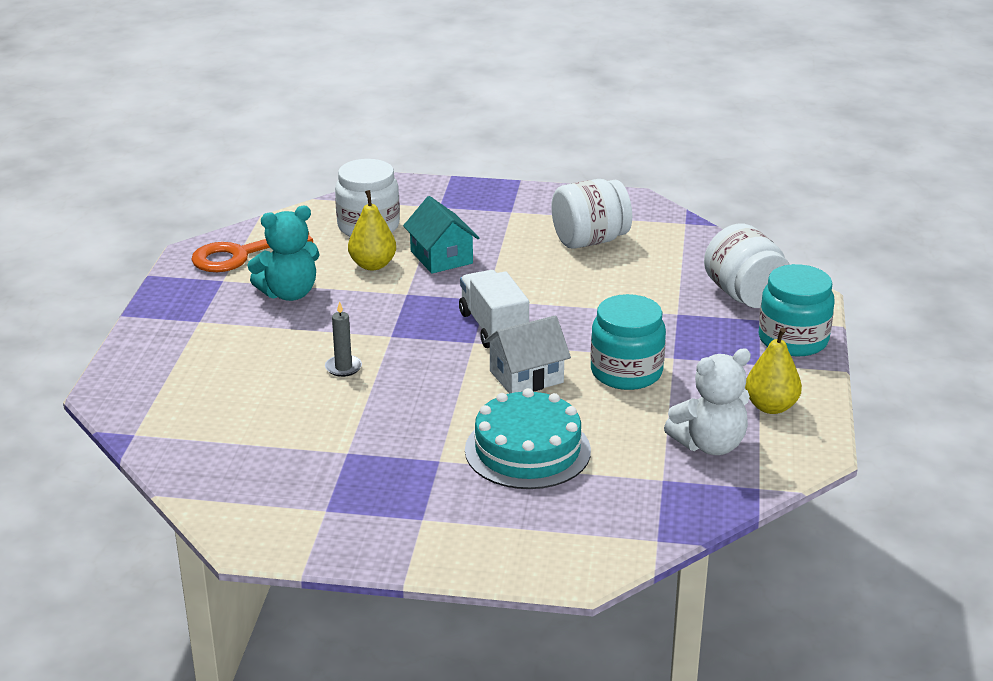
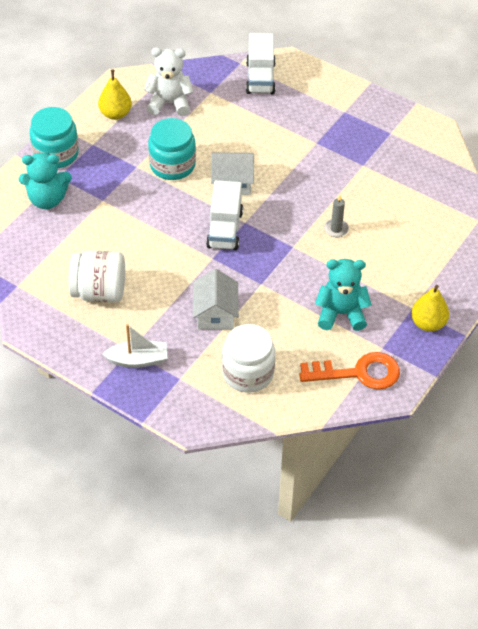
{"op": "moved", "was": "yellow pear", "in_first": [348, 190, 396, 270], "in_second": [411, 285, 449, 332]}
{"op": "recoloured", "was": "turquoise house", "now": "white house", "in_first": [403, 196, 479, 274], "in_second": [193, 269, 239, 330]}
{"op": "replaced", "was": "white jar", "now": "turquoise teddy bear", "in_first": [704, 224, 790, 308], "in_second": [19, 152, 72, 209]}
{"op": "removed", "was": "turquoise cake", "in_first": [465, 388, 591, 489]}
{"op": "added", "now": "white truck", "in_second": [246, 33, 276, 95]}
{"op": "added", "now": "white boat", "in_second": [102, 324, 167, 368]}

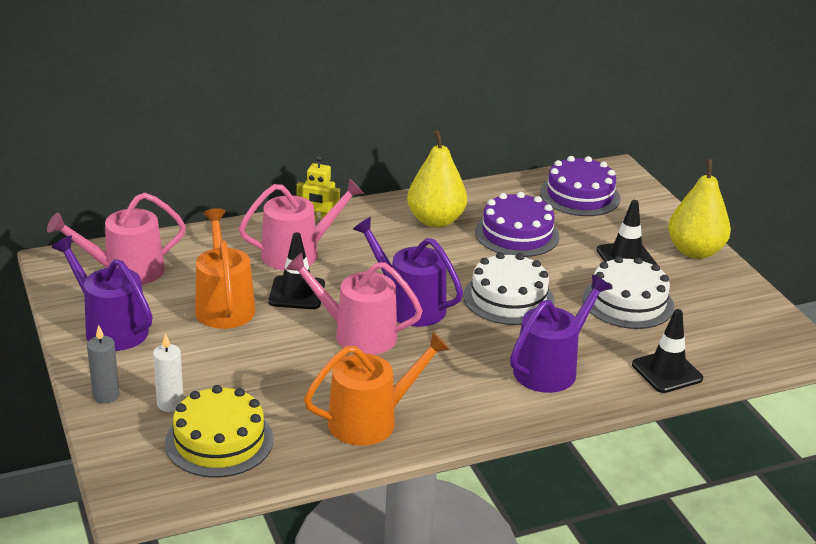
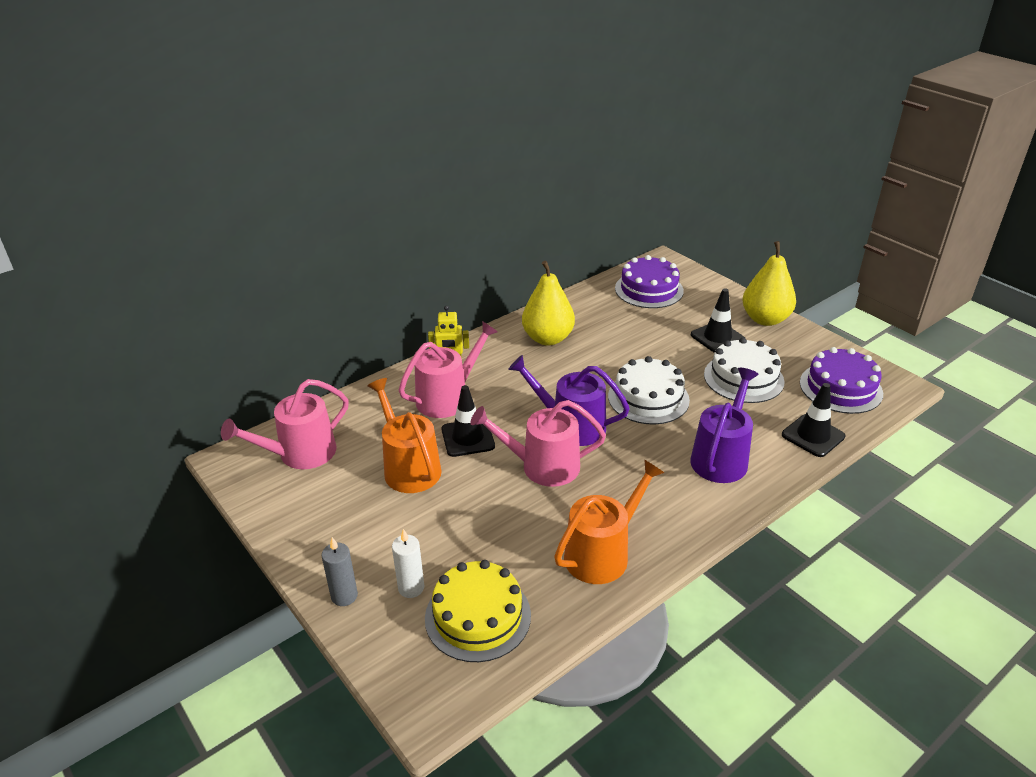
{"op": "moved", "was": "purple cake", "in_first": [475, 192, 559, 257], "in_second": [800, 347, 883, 414]}
{"op": "removed", "was": "purple watering can", "in_first": [52, 236, 153, 351]}

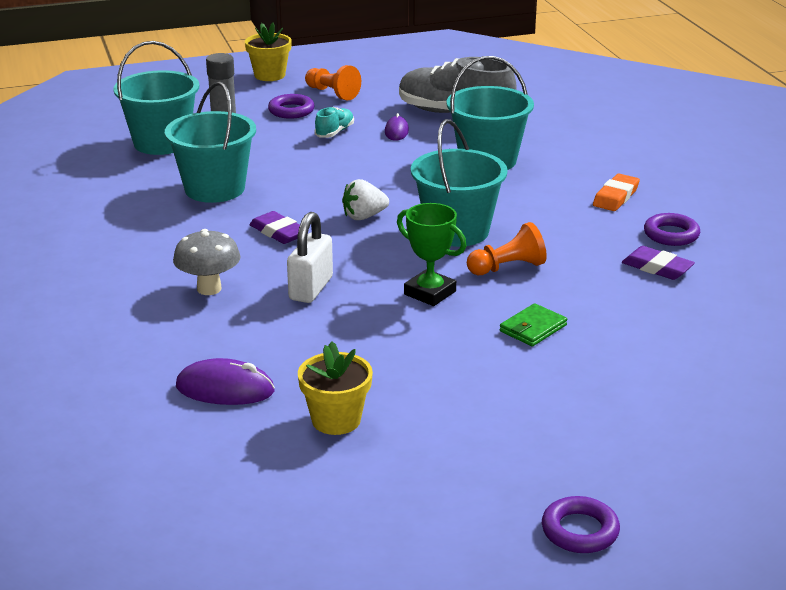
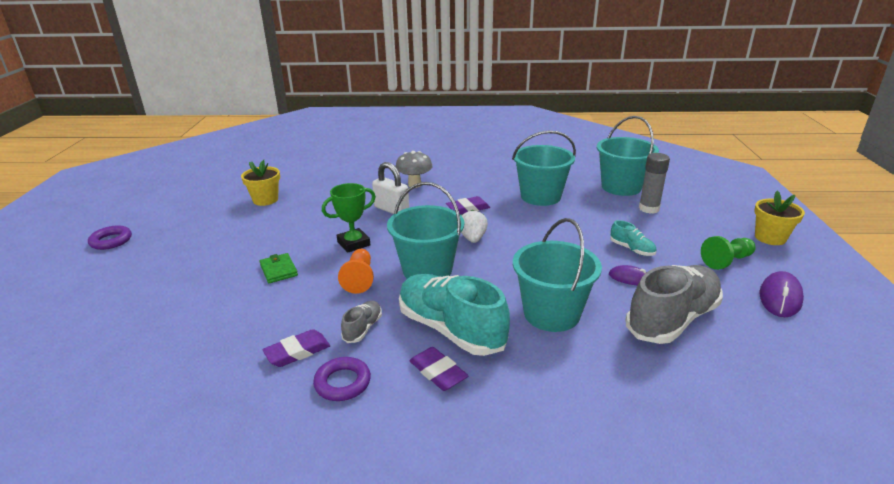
{"op": "recoloured", "was": "orange pawn", "now": "green pawn", "in_first": [305, 65, 361, 100], "in_second": [701, 236, 756, 270]}
{"op": "removed", "was": "purple ring", "in_first": [268, 94, 315, 119]}
{"op": "recoloured", "was": "orange eraser", "now": "purple eraser", "in_first": [593, 174, 640, 211], "in_second": [409, 347, 469, 391]}
{"op": "moved", "was": "purple mouse", "in_first": [176, 358, 275, 405], "in_second": [759, 271, 804, 317]}
{"op": "added", "now": "turquoise shoe", "in_second": [399, 274, 510, 356]}
{"op": "added", "now": "grey shoe", "in_second": [341, 301, 382, 343]}

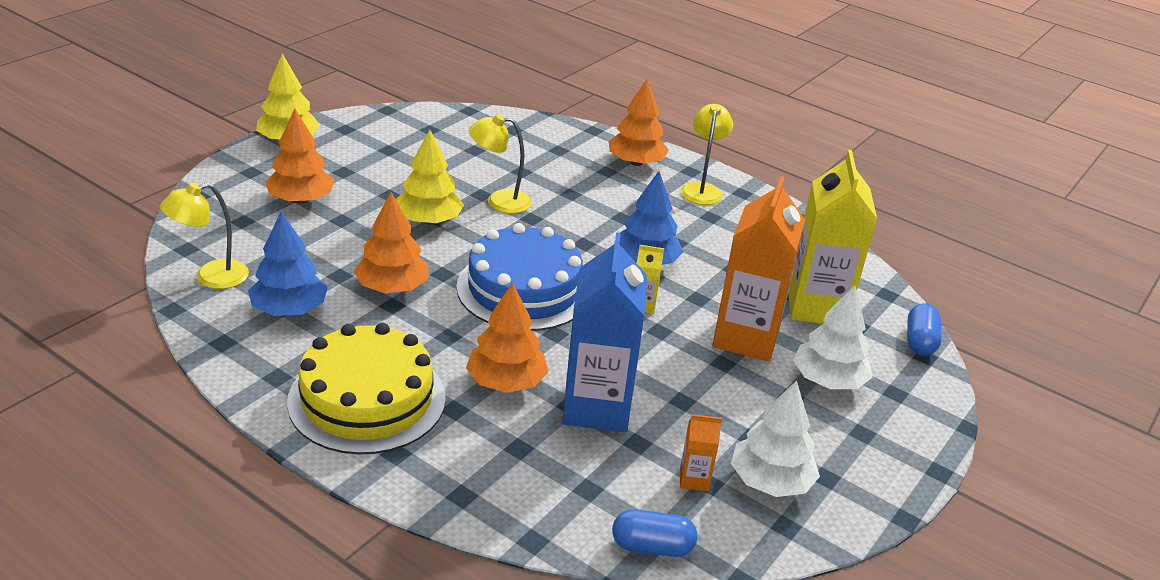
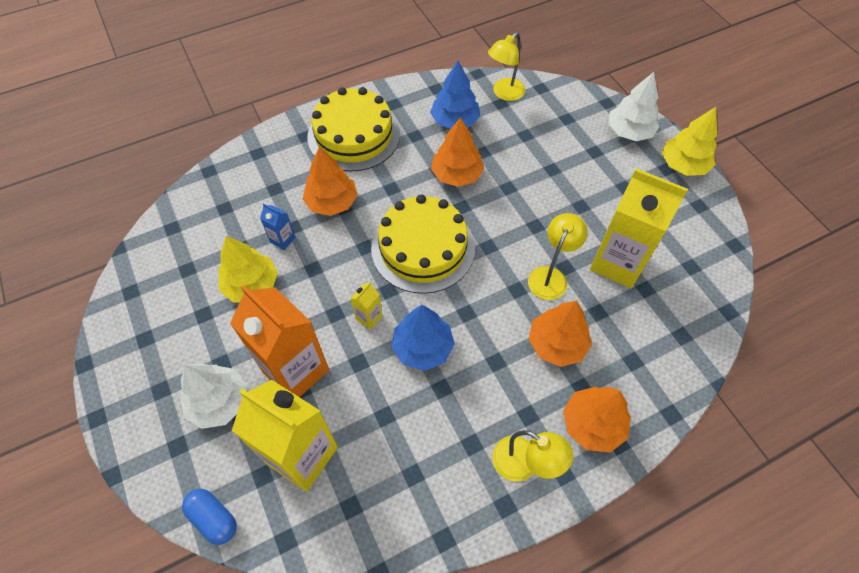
{"op": "moved", "was": "orange tree", "in_first": [265, 109, 334, 204], "in_second": [529, 300, 592, 367]}
{"op": "moved", "was": "yellow tree", "in_first": [396, 130, 464, 225], "in_second": [218, 236, 278, 302]}
{"op": "turned", "was": "yellow lamp", "in_first": [160, 183, 249, 289], "in_second": [488, 32, 525, 101], "clockwise": -135}
{"op": "recoloured", "was": "blue cake", "now": "yellow cake", "in_first": [456, 223, 583, 331], "in_second": [371, 195, 475, 294]}
{"op": "resized", "was": "blue carton", "in_first": [562, 233, 647, 432], "in_second": [260, 203, 295, 250], "ratio": 0.42}
{"op": "moved", "was": "white tree", "in_first": [731, 381, 820, 497], "in_second": [608, 72, 660, 141]}
{"op": "removed", "was": "orange carton", "in_first": [680, 414, 722, 491]}
{"op": "removed", "was": "blue capsule", "in_first": [612, 509, 697, 557]}
{"op": "added", "now": "yellow carton", "in_second": [590, 168, 688, 288]}

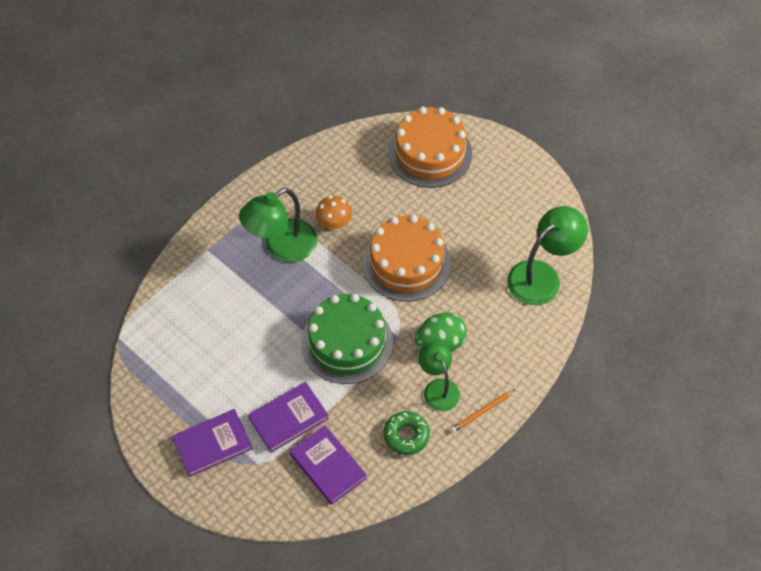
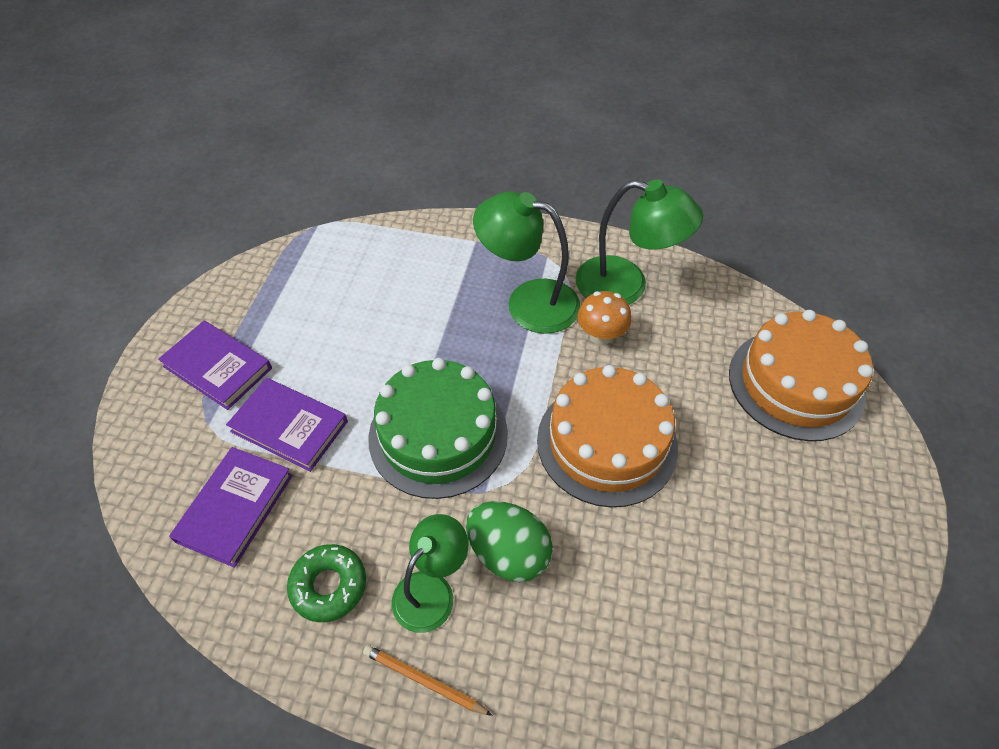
{"op": "moved", "was": "green lamp", "in_first": [507, 206, 588, 305], "in_second": [575, 179, 703, 305]}

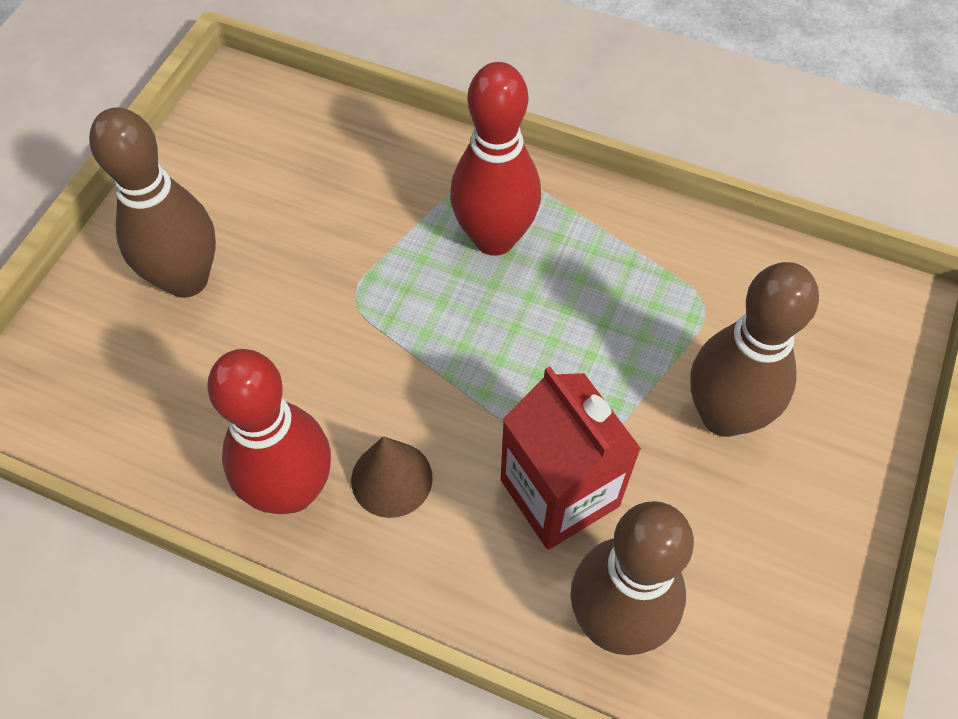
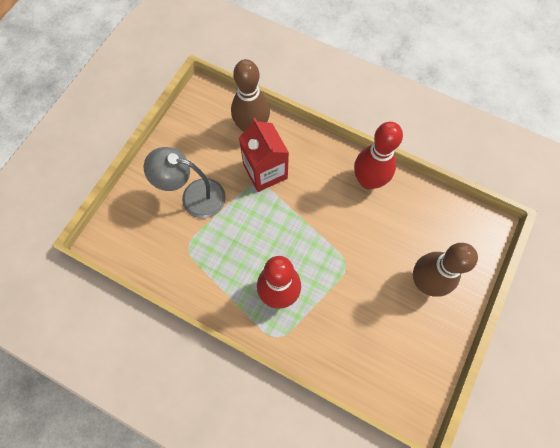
{"op": "replaced", "was": "brown bowling pin", "now": "grey lamp", "in_first": [690, 262, 819, 437], "in_second": [144, 147, 226, 218]}
{"op": "removed", "was": "brown cone", "in_first": [351, 436, 433, 518]}

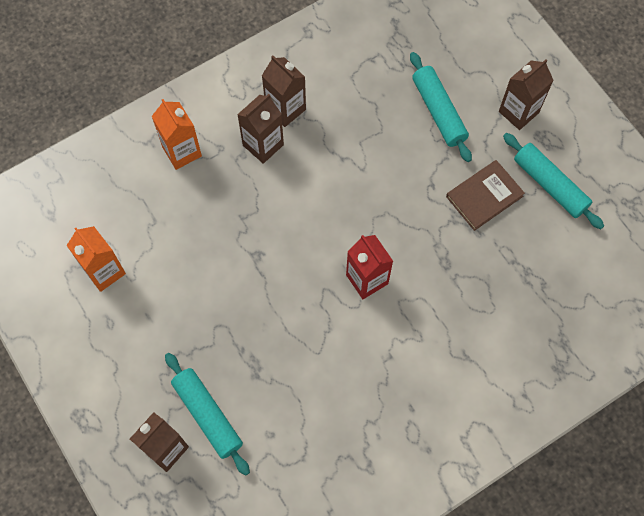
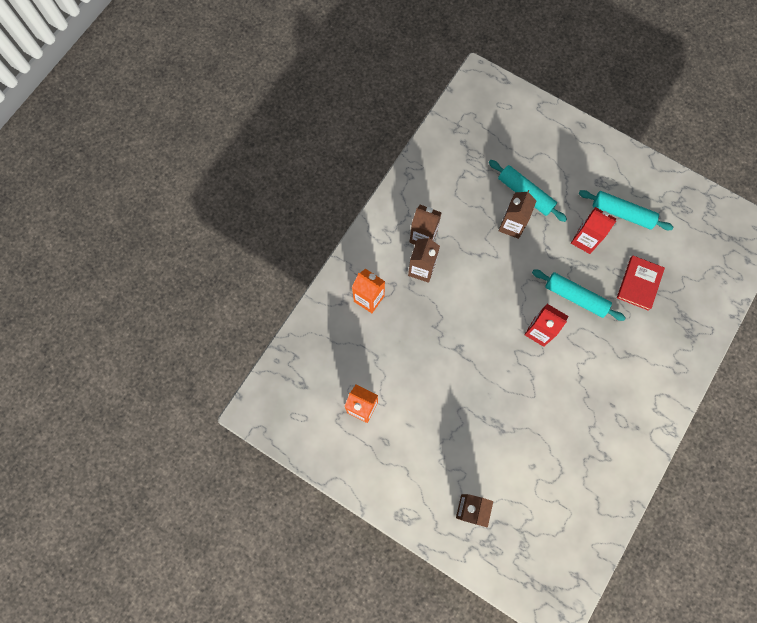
{"op": "moved", "was": "brown carton", "in_first": [499, 59, 554, 130], "in_second": [499, 190, 537, 239]}
{"op": "replaced", "was": "brown book", "now": "red carton", "in_first": [446, 160, 525, 231], "in_second": [571, 207, 616, 254]}
{"op": "moved", "was": "turquoise rolling pin", "in_first": [165, 353, 250, 476], "in_second": [532, 269, 625, 321]}
{"op": "added", "now": "red book", "in_second": [617, 256, 665, 311]}

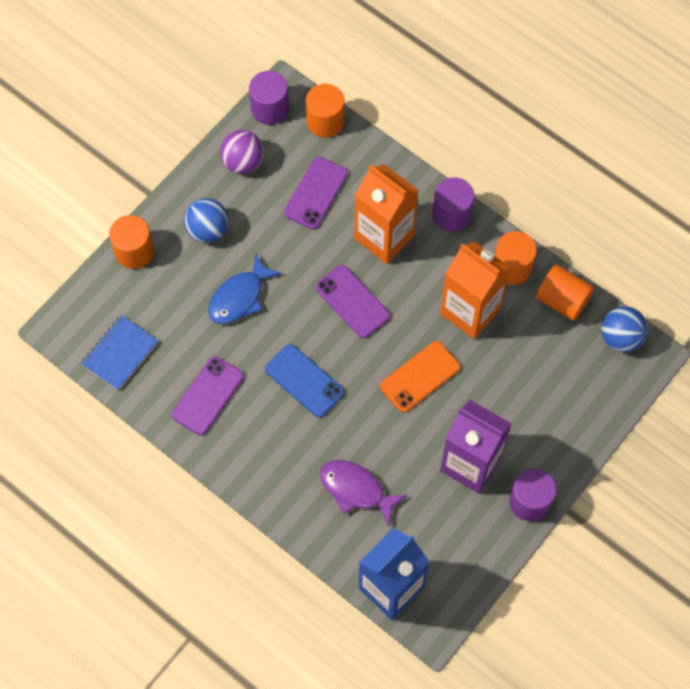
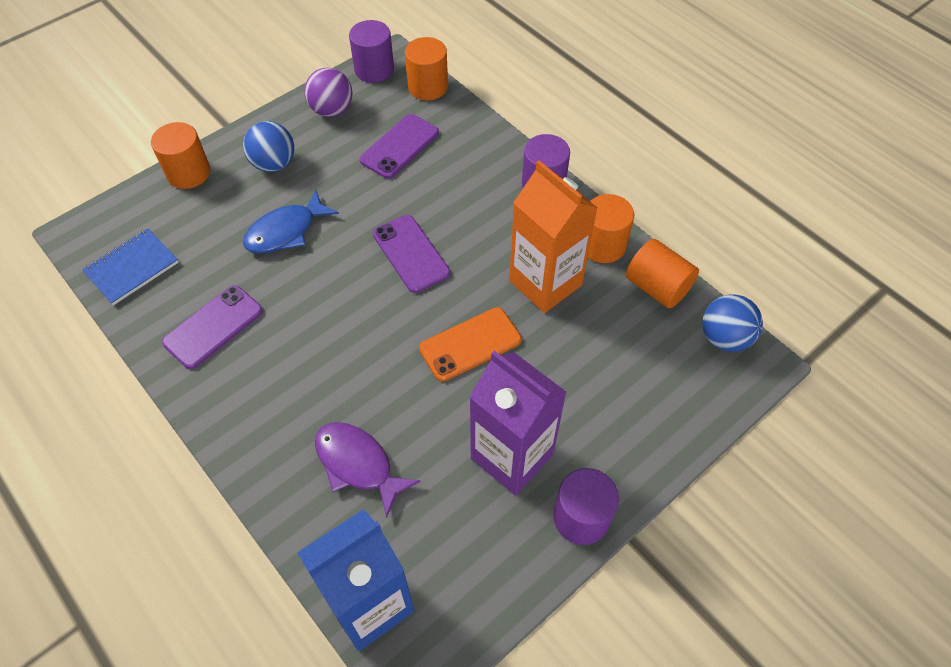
{"op": "removed", "was": "orange carton", "in_first": [355, 164, 419, 264]}
{"op": "removed", "was": "blue phone", "in_first": [265, 344, 344, 418]}

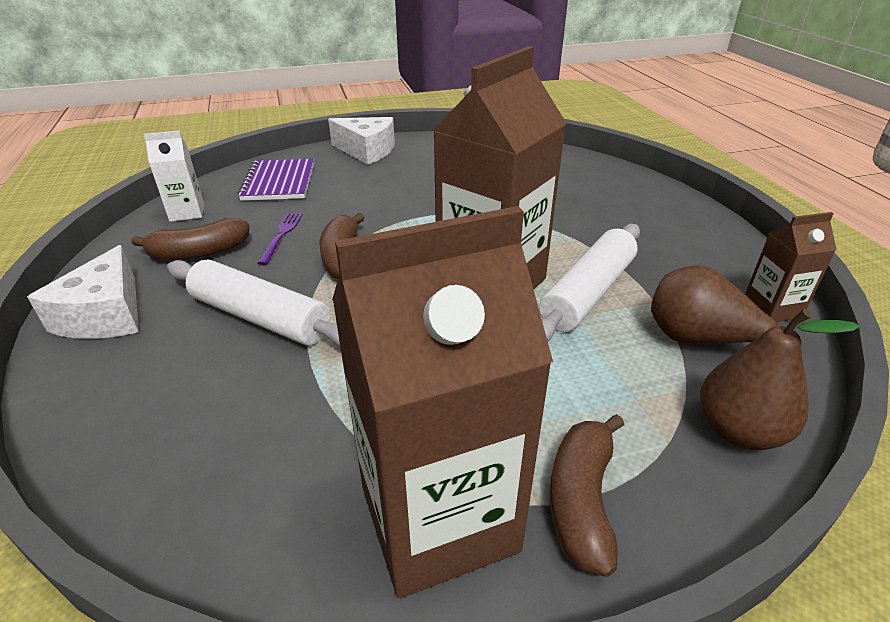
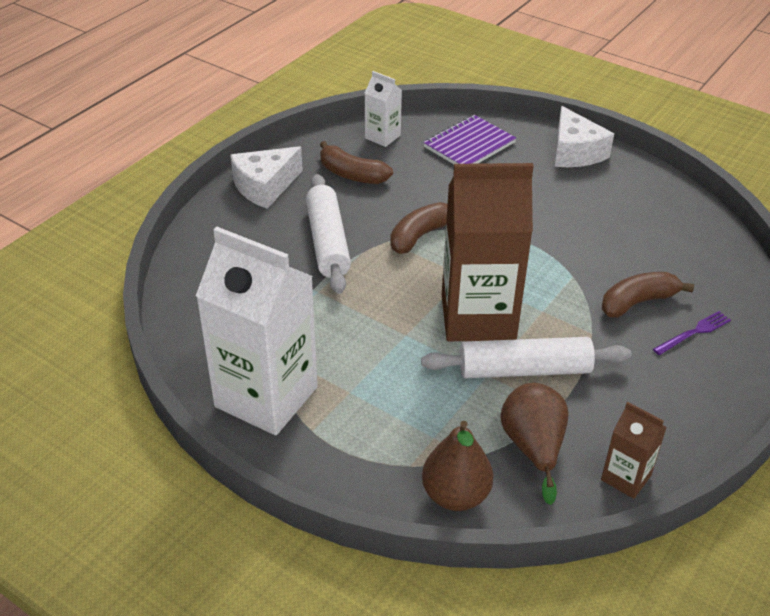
{"op": "recoloured", "was": "brown carton", "now": "white carton", "in_first": [332, 206, 553, 598], "in_second": [196, 227, 318, 435]}
{"op": "moved", "was": "purple fork", "in_first": [258, 213, 303, 265], "in_second": [653, 311, 731, 355]}
{"op": "moved", "was": "brown banana", "in_first": [550, 414, 624, 577], "in_second": [602, 272, 694, 318]}

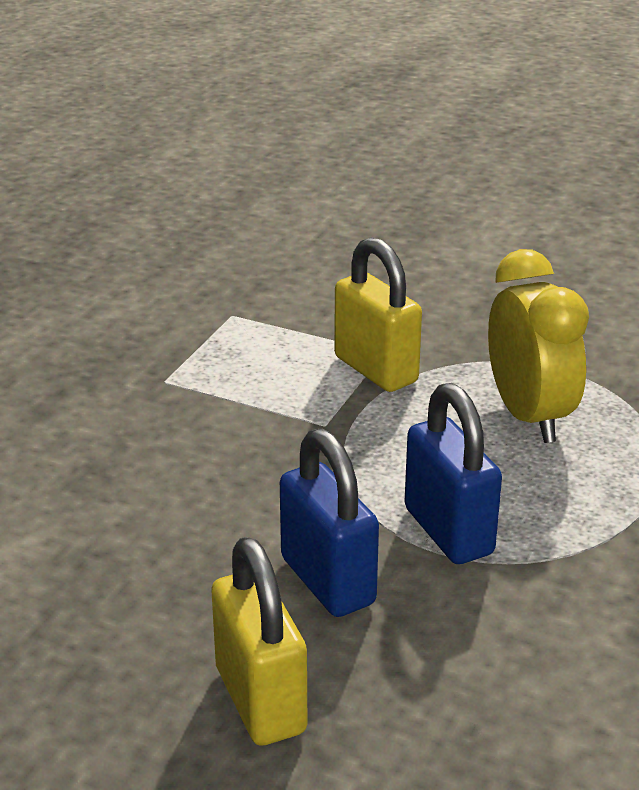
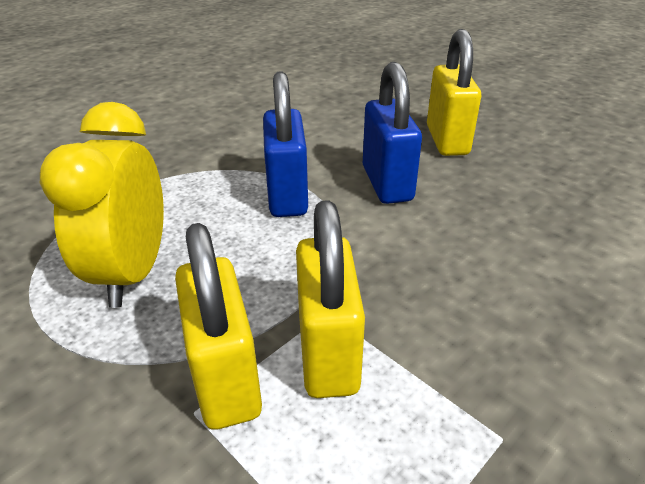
{"op": "added", "now": "yellow padlock", "in_second": [296, 200, 365, 398]}

